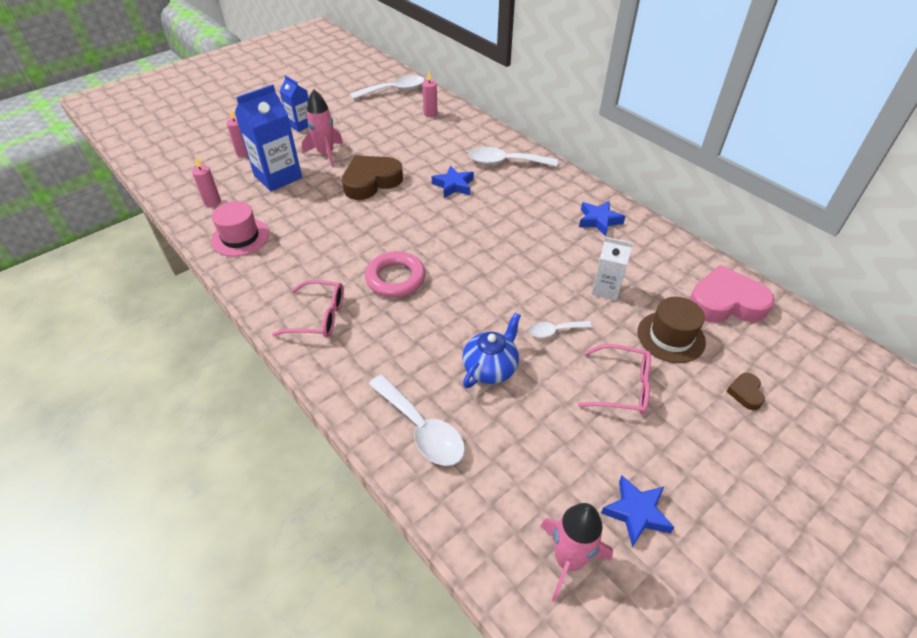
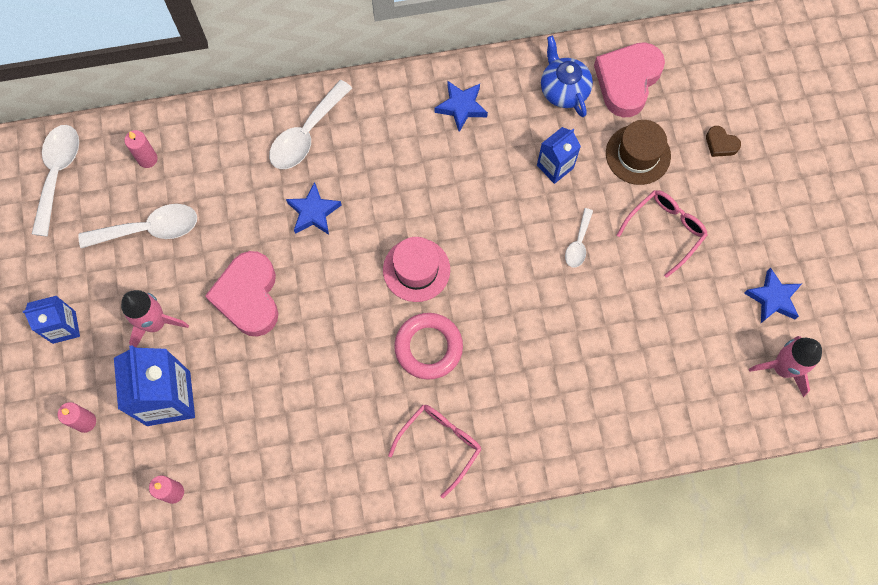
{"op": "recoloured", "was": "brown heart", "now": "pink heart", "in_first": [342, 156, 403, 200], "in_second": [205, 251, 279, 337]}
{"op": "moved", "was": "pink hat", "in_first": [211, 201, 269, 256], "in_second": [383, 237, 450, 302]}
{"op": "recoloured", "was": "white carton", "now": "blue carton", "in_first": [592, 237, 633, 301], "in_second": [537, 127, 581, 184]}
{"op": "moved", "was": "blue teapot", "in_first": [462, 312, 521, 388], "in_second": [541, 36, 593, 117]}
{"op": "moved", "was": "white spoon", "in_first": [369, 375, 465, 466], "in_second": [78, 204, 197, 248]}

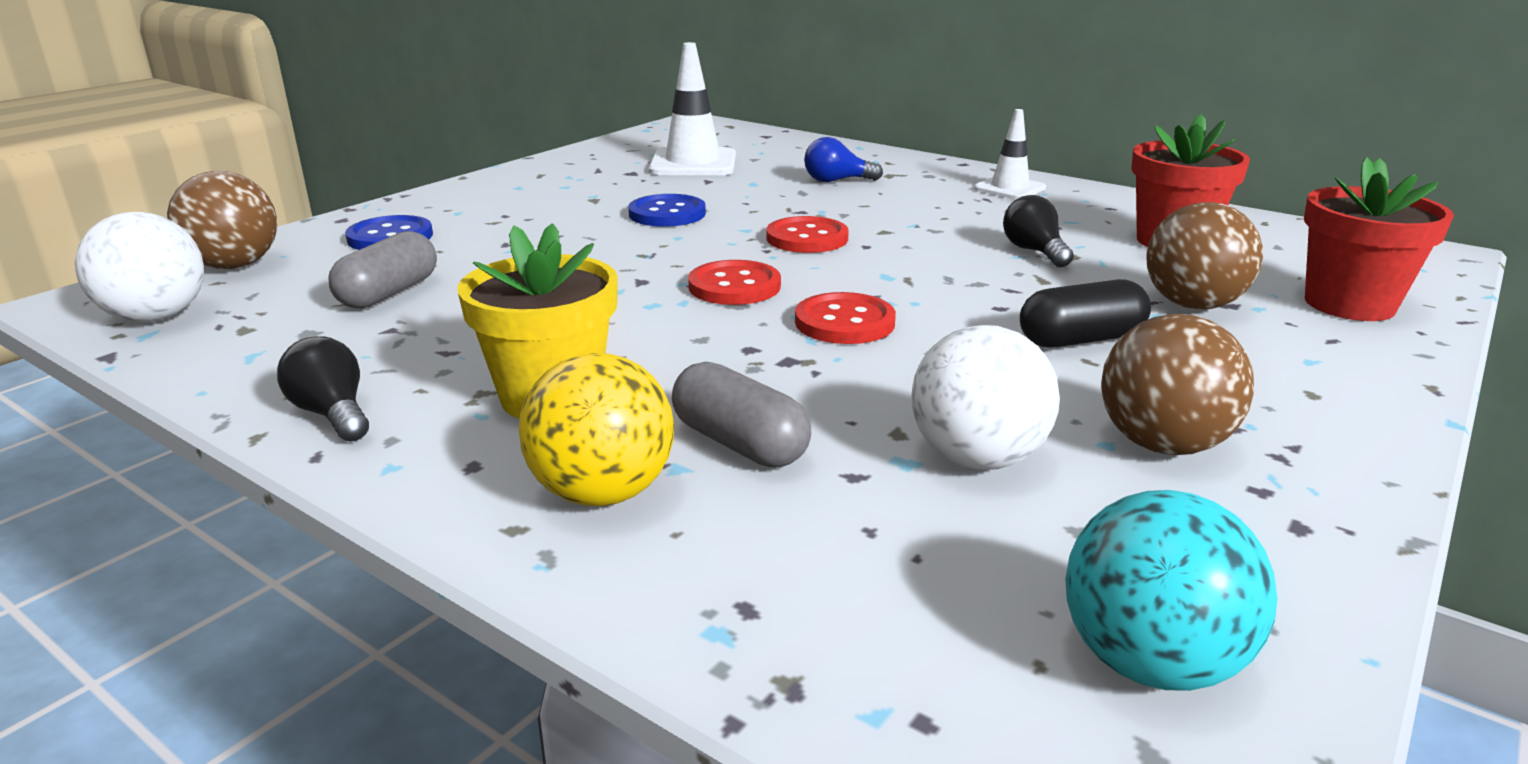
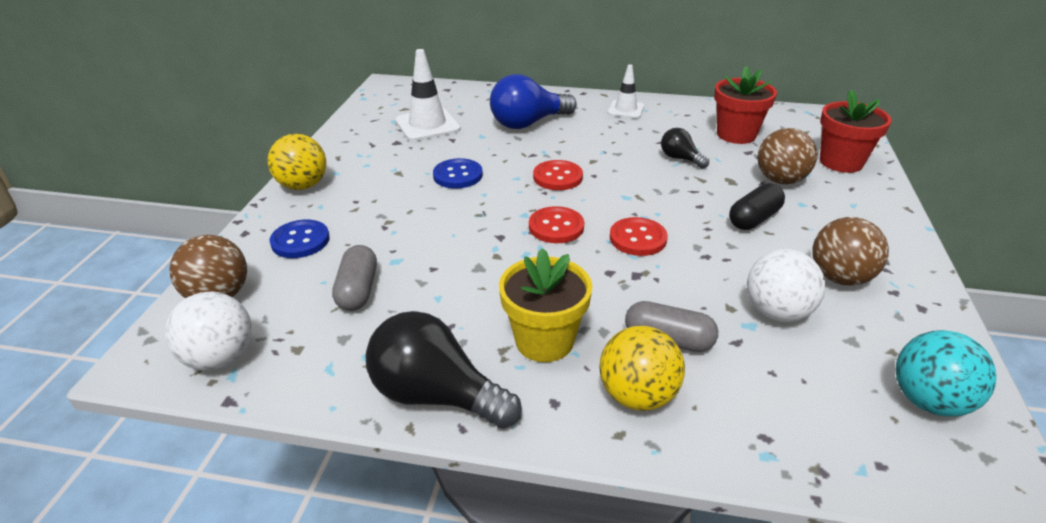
{"op": "resized", "was": "blue light bulb", "in_first": [804, 137, 883, 182], "in_second": [490, 74, 577, 129], "ratio": 1.9}
{"op": "resized", "was": "black light bulb", "in_first": [277, 336, 369, 442], "in_second": [366, 311, 522, 429], "ratio": 1.9}
{"op": "added", "now": "yellow ball", "in_second": [268, 134, 326, 190]}

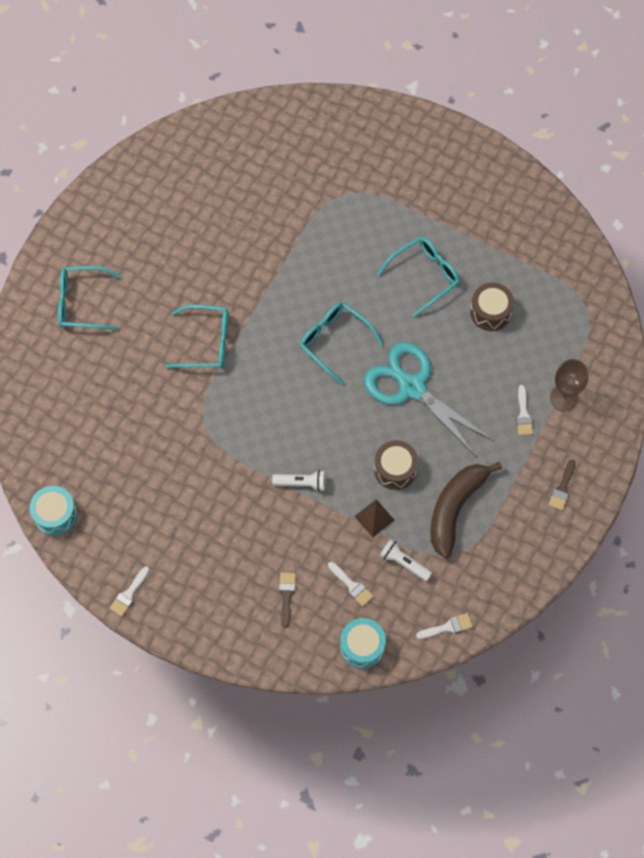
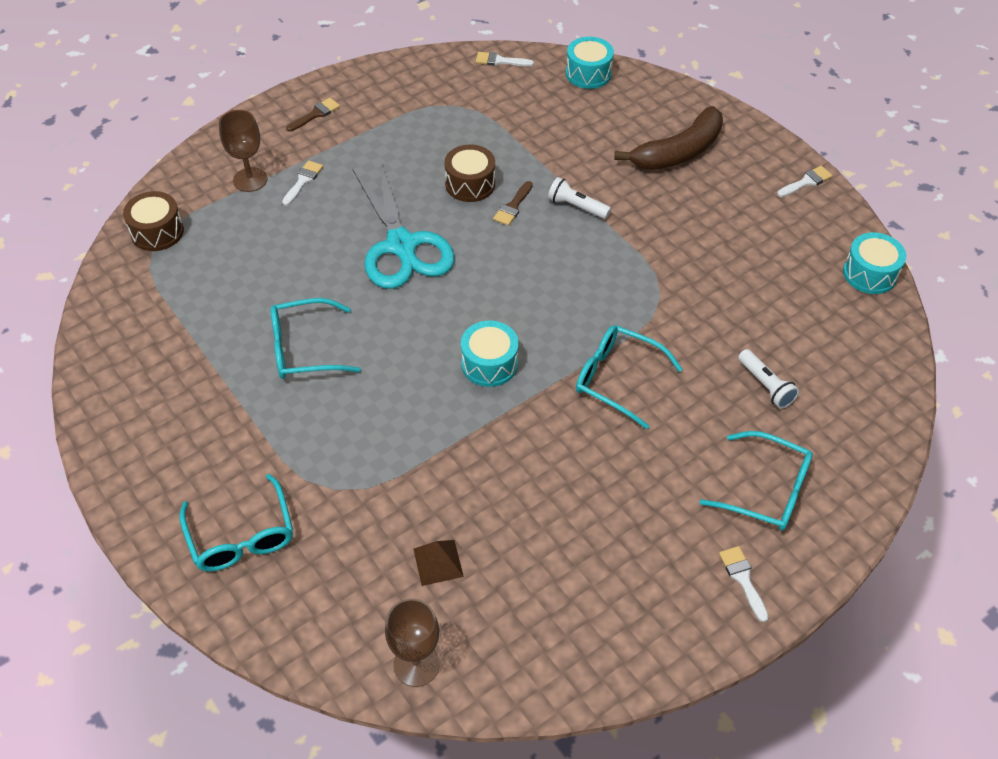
{"op": "moved", "was": "brown drum", "in_first": [470, 283, 514, 331], "in_second": [123, 191, 184, 251]}
{"op": "moved", "was": "turquoise glasses", "in_first": [300, 302, 383, 385], "in_second": [179, 474, 293, 572]}
{"op": "moved", "was": "brown banana", "in_first": [430, 462, 502, 558], "in_second": [615, 106, 723, 170]}
{"op": "moved", "was": "brown pyramid", "in_first": [354, 499, 395, 537], "in_second": [413, 540, 464, 586]}
{"op": "moved", "was": "white flashlight", "in_first": [379, 539, 432, 581], "in_second": [738, 349, 799, 409]}
{"op": "moved", "was": "white brush", "in_first": [328, 562, 374, 607], "in_second": [719, 546, 769, 622]}
{"op": "moved", "was": "brown brush", "in_first": [279, 573, 296, 628], "in_second": [493, 181, 533, 226]}
{"op": "added", "now": "turquoise drum", "in_second": [461, 321, 519, 387]}
{"op": "added", "now": "brown goblet", "in_second": [385, 598, 440, 687]}

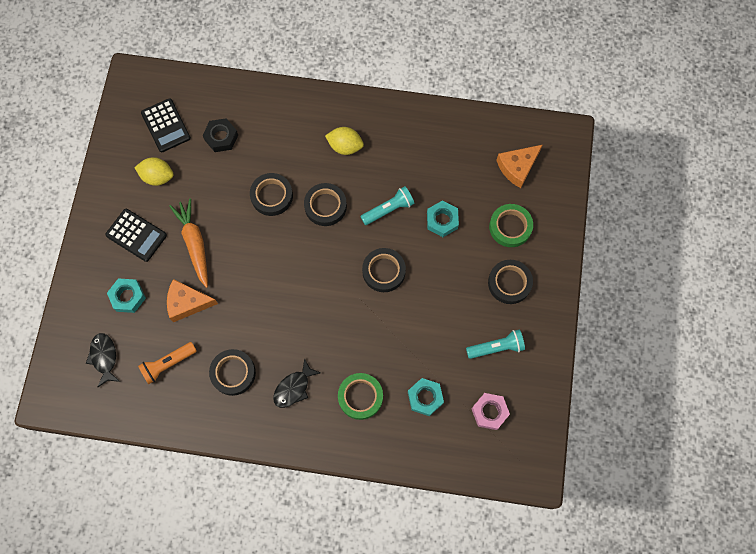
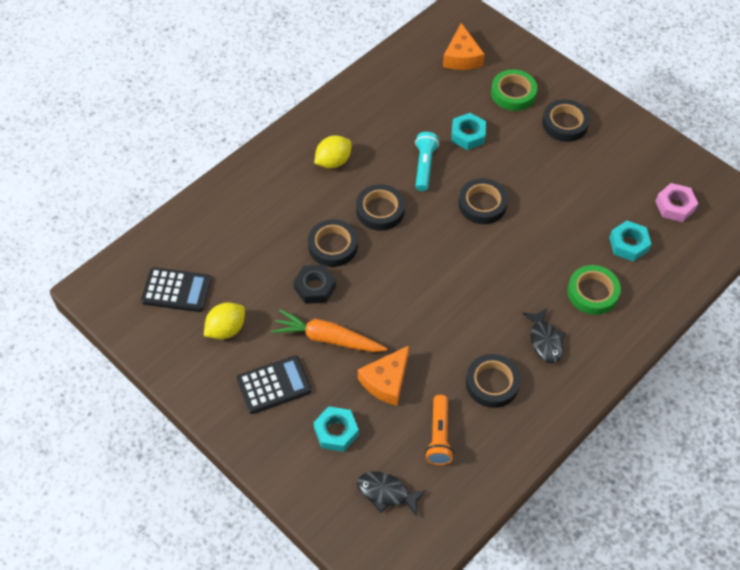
{"op": "moved", "was": "black nut", "in_first": [203, 118, 238, 152], "in_second": [293, 265, 336, 304]}
{"op": "removed", "was": "turquoise flashlight", "in_first": [466, 329, 525, 359]}

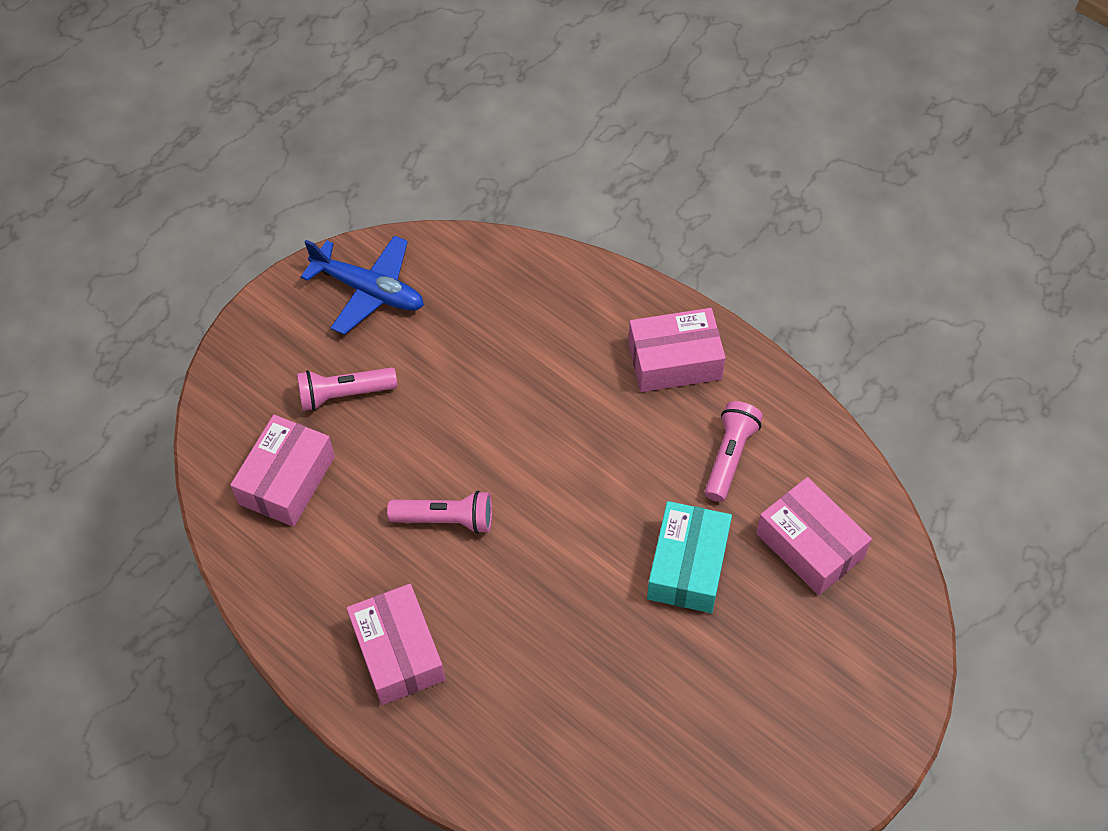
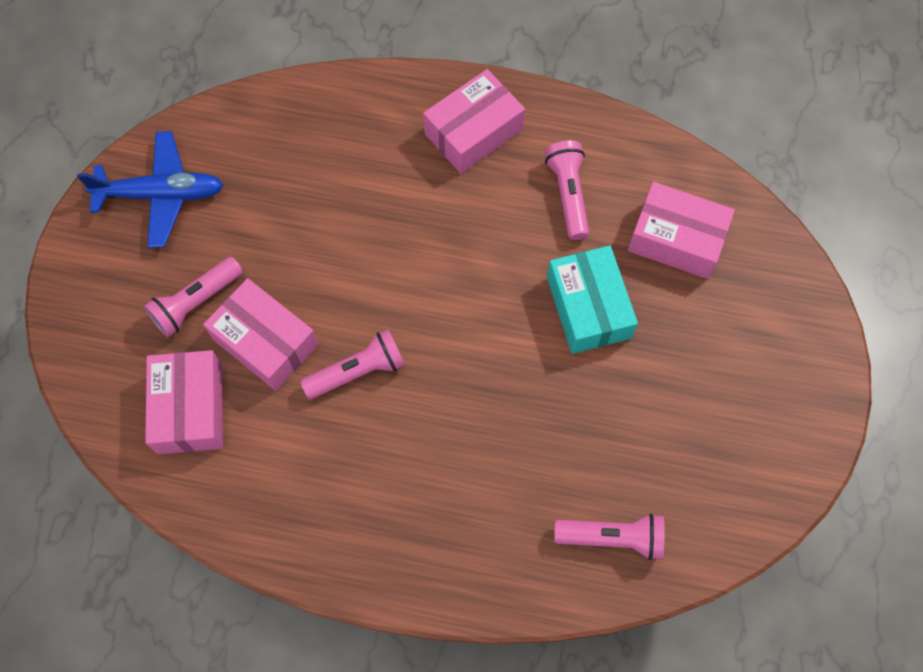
{"op": "moved", "was": "pink box", "in_first": [347, 584, 445, 705], "in_second": [203, 278, 318, 391]}
{"op": "added", "now": "pink flashlight", "in_second": [554, 514, 665, 560]}

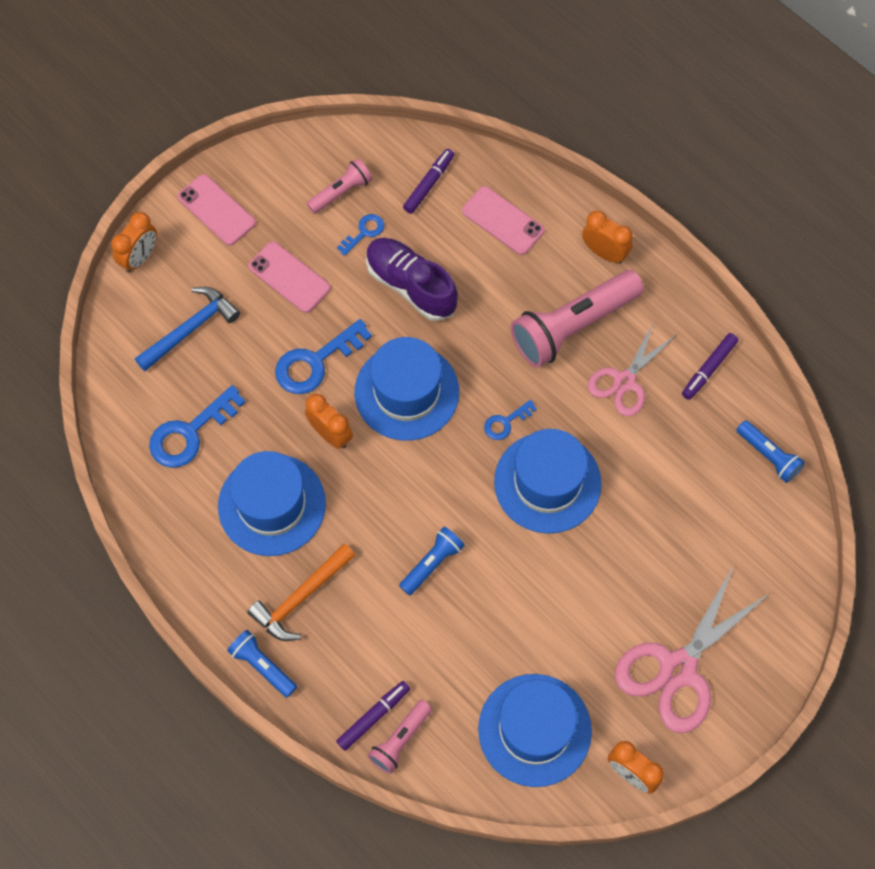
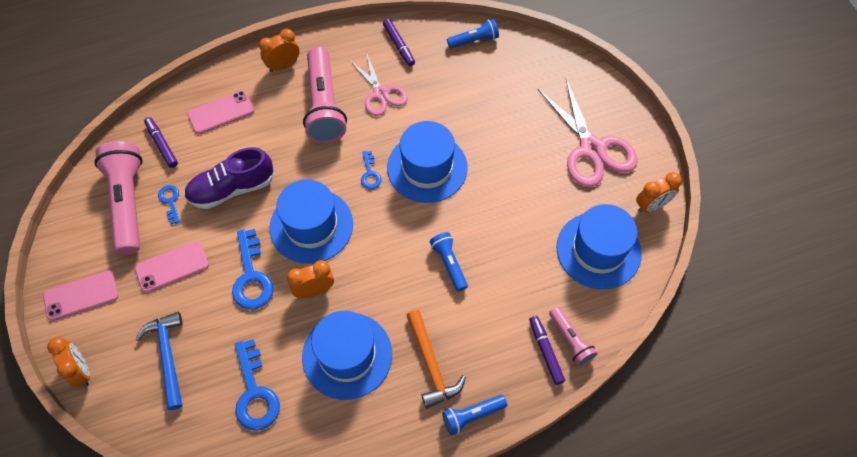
{"op": "resized", "was": "pink flashlight", "in_first": [307, 158, 372, 214], "in_second": [94, 141, 143, 255], "ratio": 1.94}

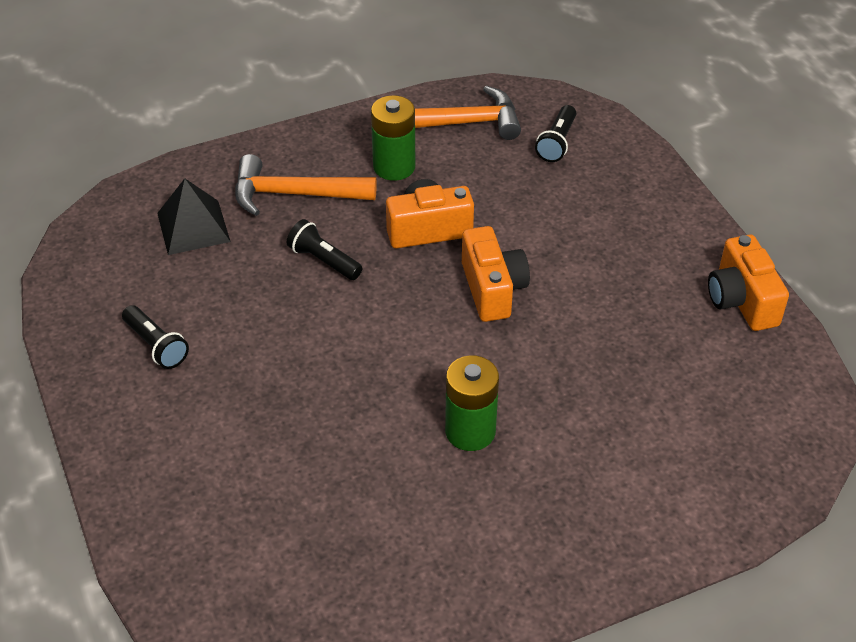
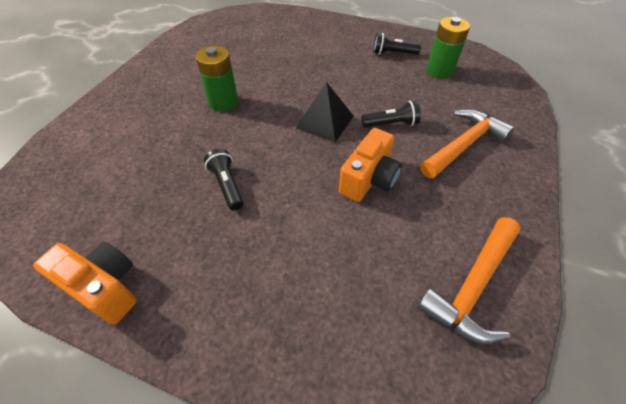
{"op": "moved", "was": "green battery", "in_first": [371, 95, 415, 181], "in_second": [426, 17, 470, 79]}
{"op": "moved", "was": "black flashlight", "in_first": [535, 105, 576, 162], "in_second": [204, 149, 244, 211]}
{"op": "moved", "was": "black pyramid", "in_first": [157, 178, 231, 255], "in_second": [296, 82, 354, 142]}
{"op": "removed", "was": "orange camera", "in_first": [462, 226, 530, 322]}

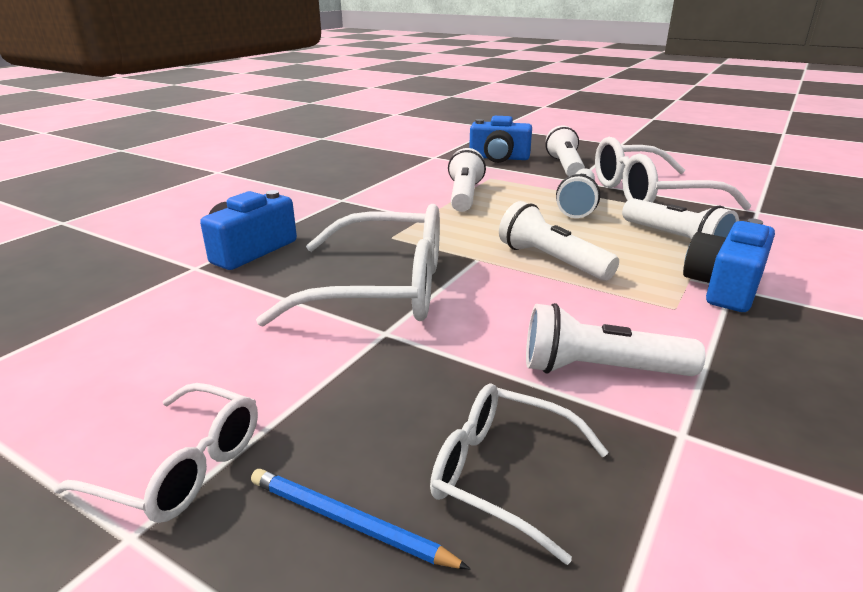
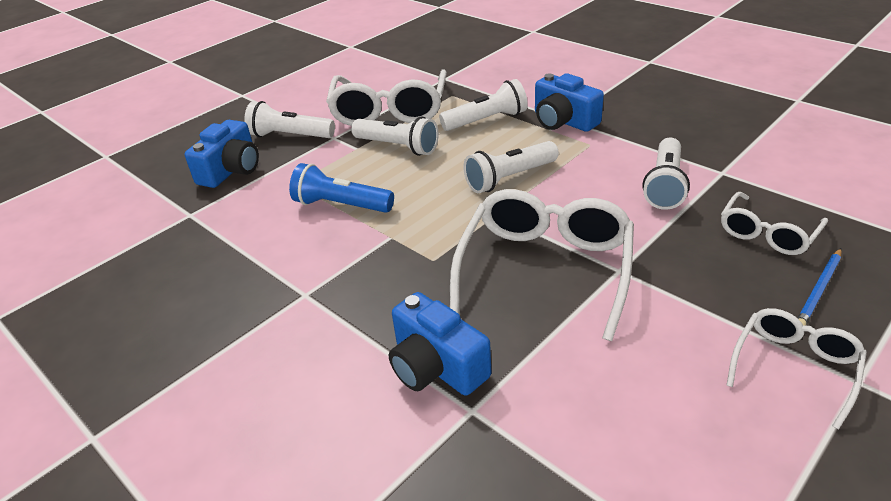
{"op": "recoloured", "was": "white flashlight", "now": "blue flashlight", "in_first": [448, 148, 486, 212], "in_second": [289, 163, 394, 213]}

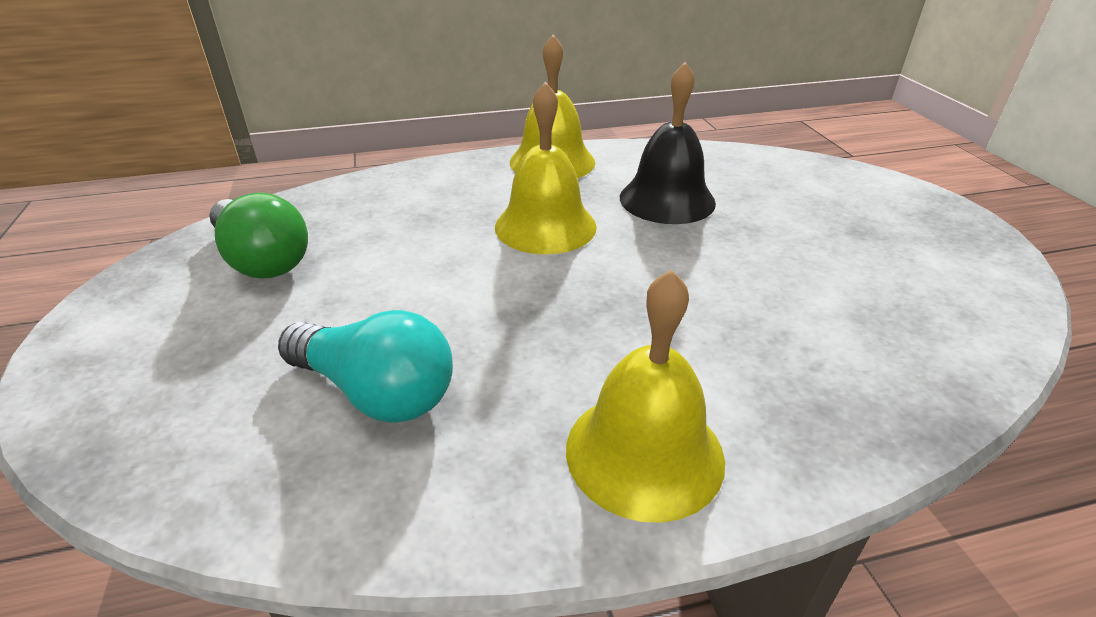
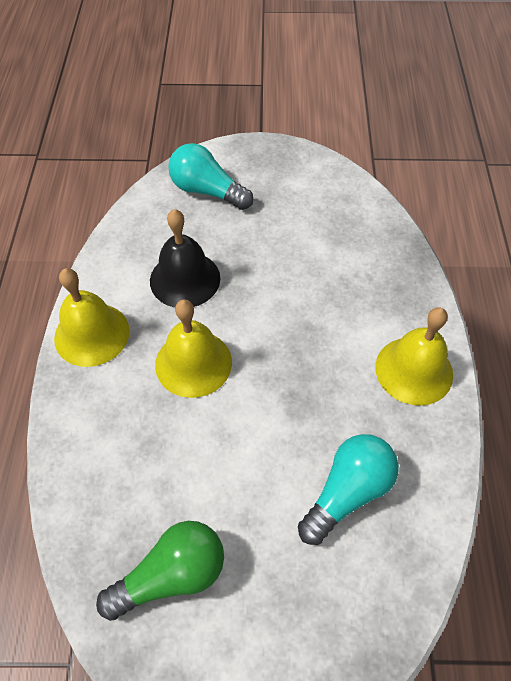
{"op": "added", "now": "turquoise light bulb", "in_second": [168, 143, 253, 210]}

